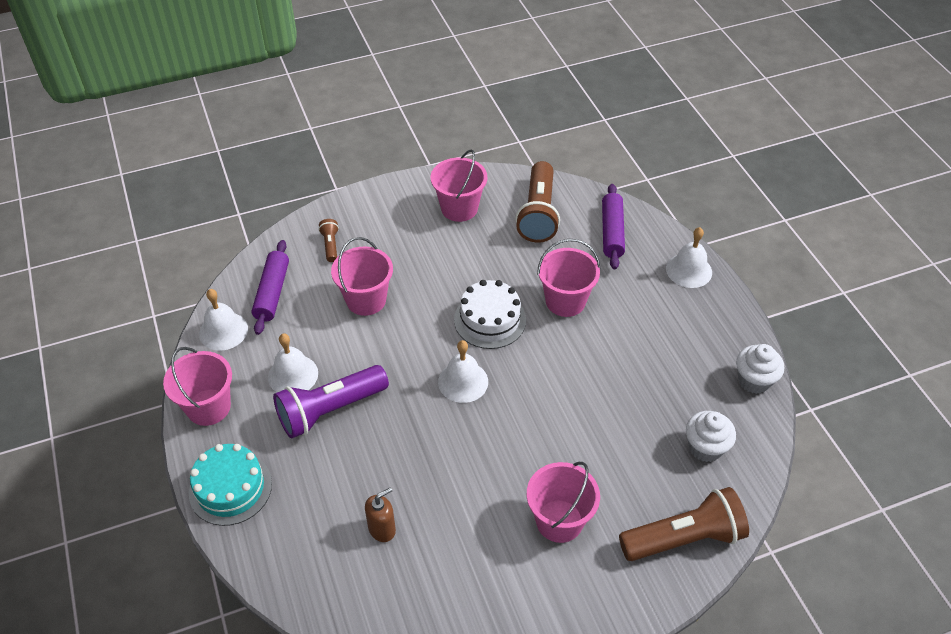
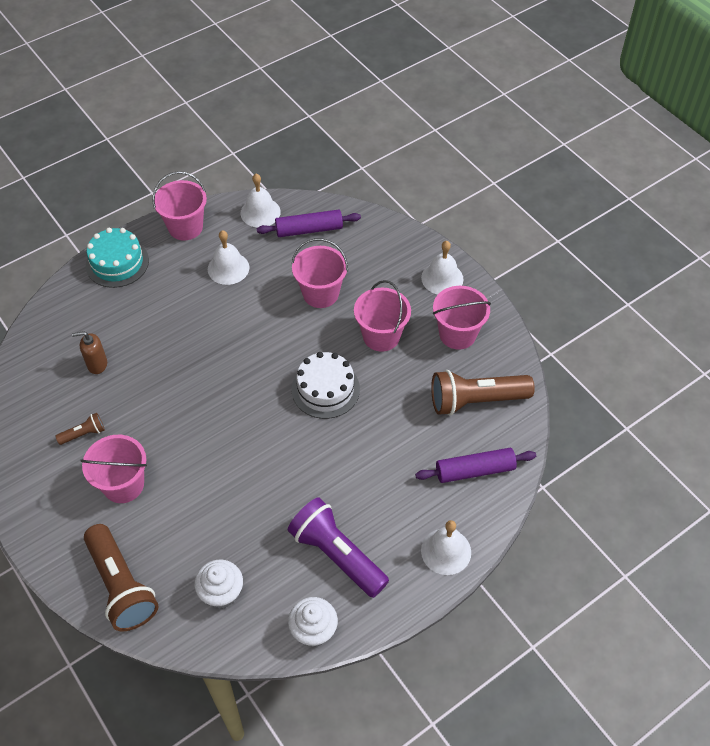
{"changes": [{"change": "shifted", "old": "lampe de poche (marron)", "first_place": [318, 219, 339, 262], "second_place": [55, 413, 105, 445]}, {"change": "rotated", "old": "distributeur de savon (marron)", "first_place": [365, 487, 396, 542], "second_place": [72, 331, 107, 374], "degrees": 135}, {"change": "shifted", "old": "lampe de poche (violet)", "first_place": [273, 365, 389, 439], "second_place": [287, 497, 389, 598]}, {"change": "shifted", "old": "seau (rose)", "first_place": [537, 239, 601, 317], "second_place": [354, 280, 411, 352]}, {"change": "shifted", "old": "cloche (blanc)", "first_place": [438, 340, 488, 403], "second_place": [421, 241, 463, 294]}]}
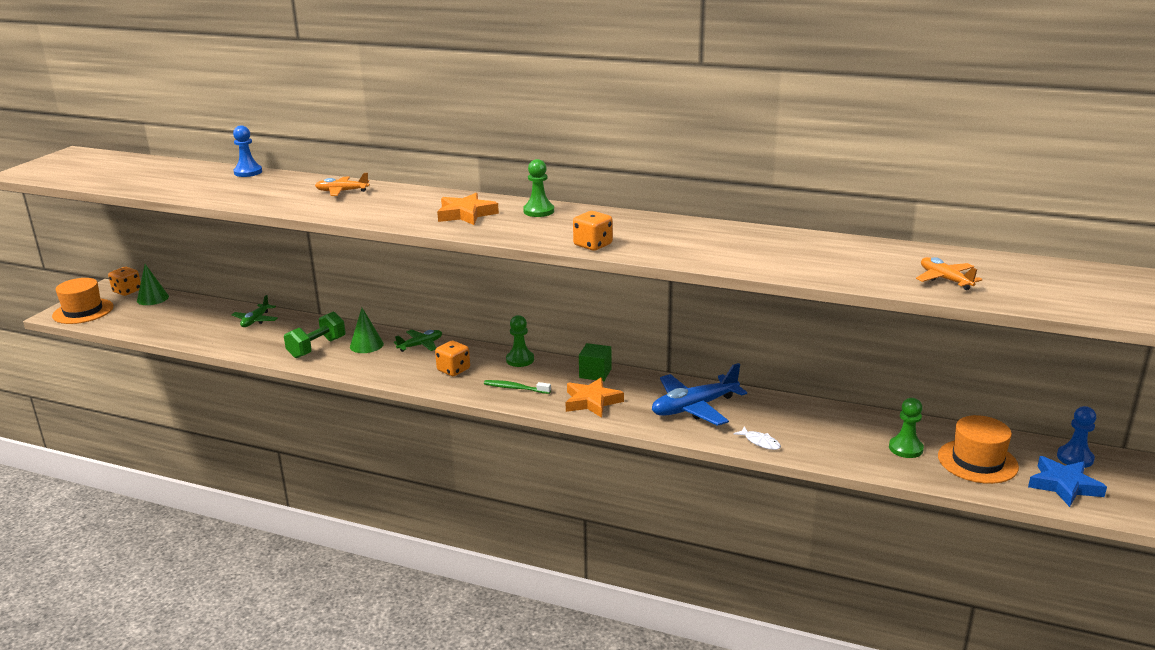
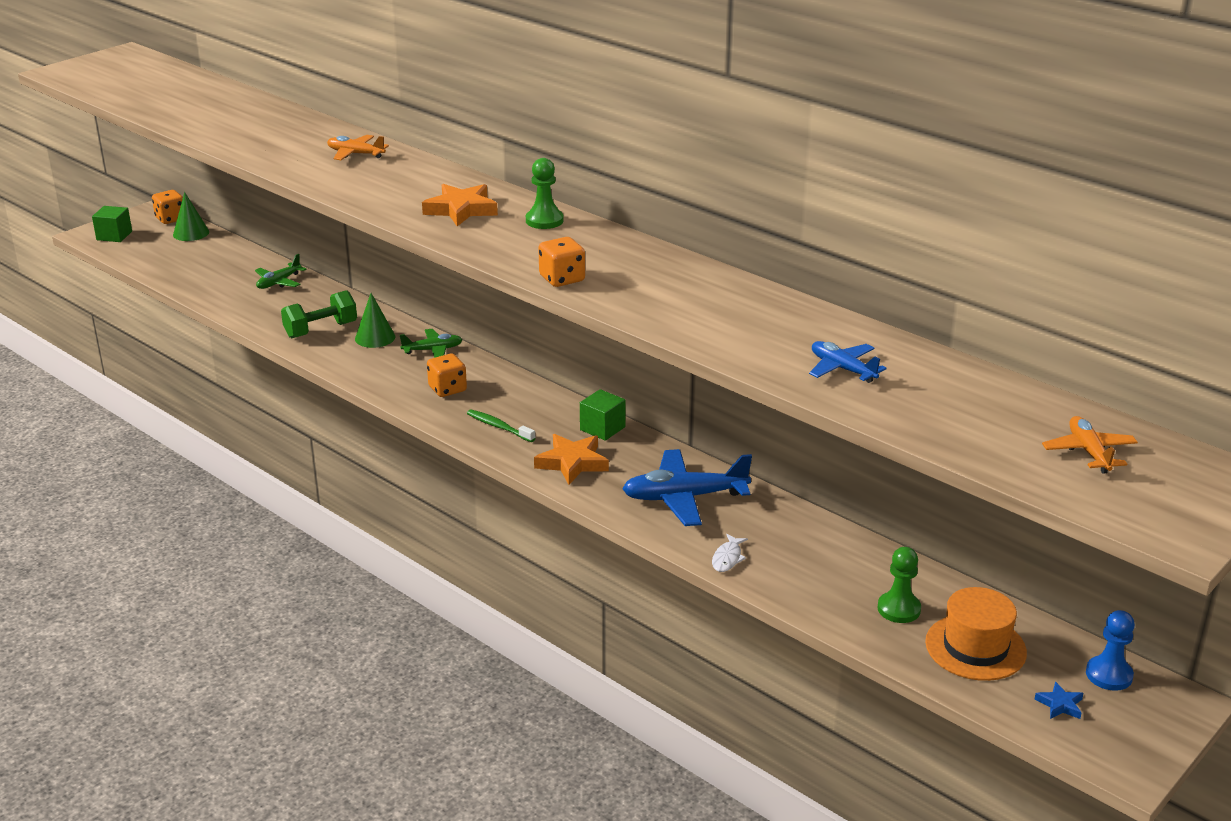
{"changes": [{"change": "swapped", "old": "chapeau (orange)", "new": "cube (vert)", "first_place": [52, 278, 114, 324], "second_place": [92, 206, 132, 242]}, {"change": "rotated", "old": "poisson (blanc)", "first_place": [733, 426, 781, 450], "second_place": [712, 534, 748, 572], "degrees": 45}, {"change": "new", "new": "avion (bleu)", "second_place": [809, 341, 887, 383]}, {"change": "scaled", "old": "étoile (bleu)", "first_place": [1028, 456, 1107, 507], "second_place": [1034, 681, 1083, 719], "factor": 0.52}, {"change": "shifted", "old": "avion (orange)", "first_place": [916, 257, 983, 290], "second_place": [1042, 416, 1138, 474]}, {"change": "gone", "old": "pion (bleu)", "first_place": [233, 125, 262, 177]}, {"change": "gone", "old": "pion (vert)", "first_place": [506, 315, 534, 367]}]}
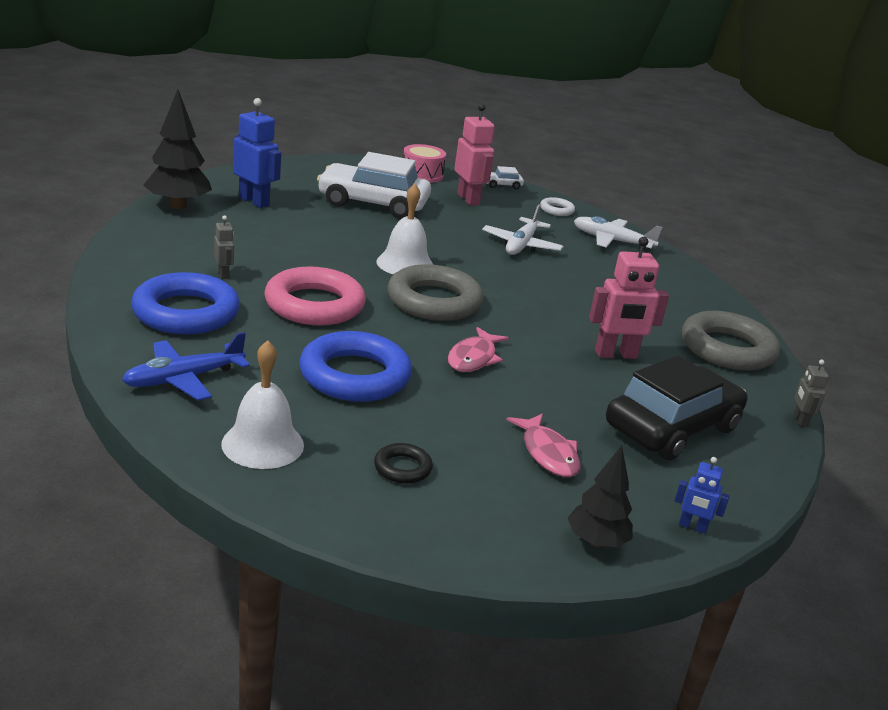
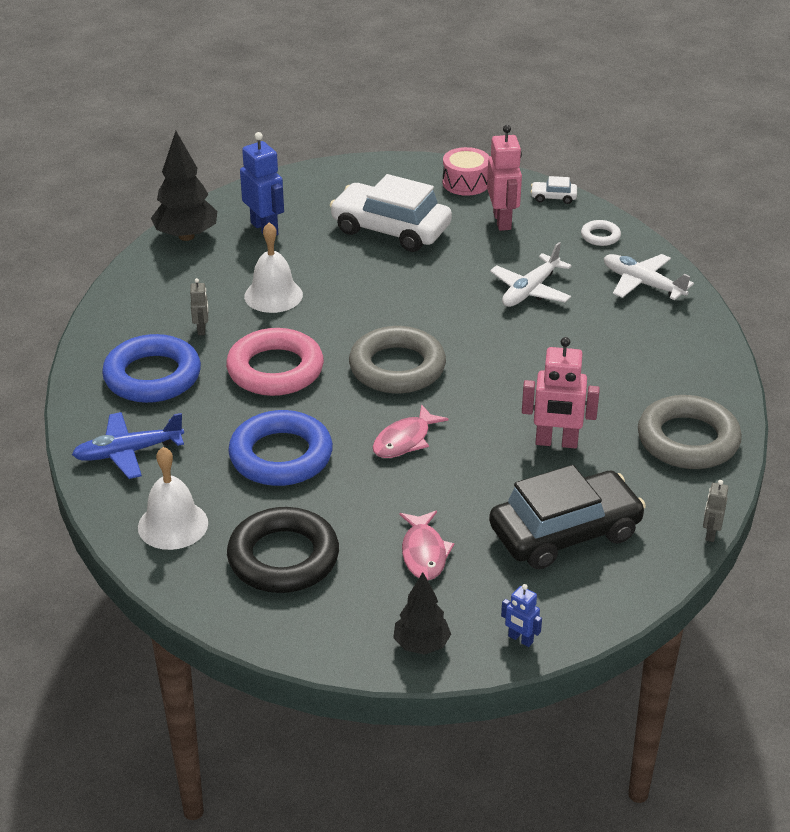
{"changes": [{"change": "scaled", "old": "anneau (noir)", "first_place": [374, 443, 433, 484], "second_place": [227, 507, 339, 593], "factor": 2.17}, {"change": "shifted", "old": "cloche (blanc)", "first_place": [377, 184, 433, 275], "second_place": [244, 222, 303, 313]}]}
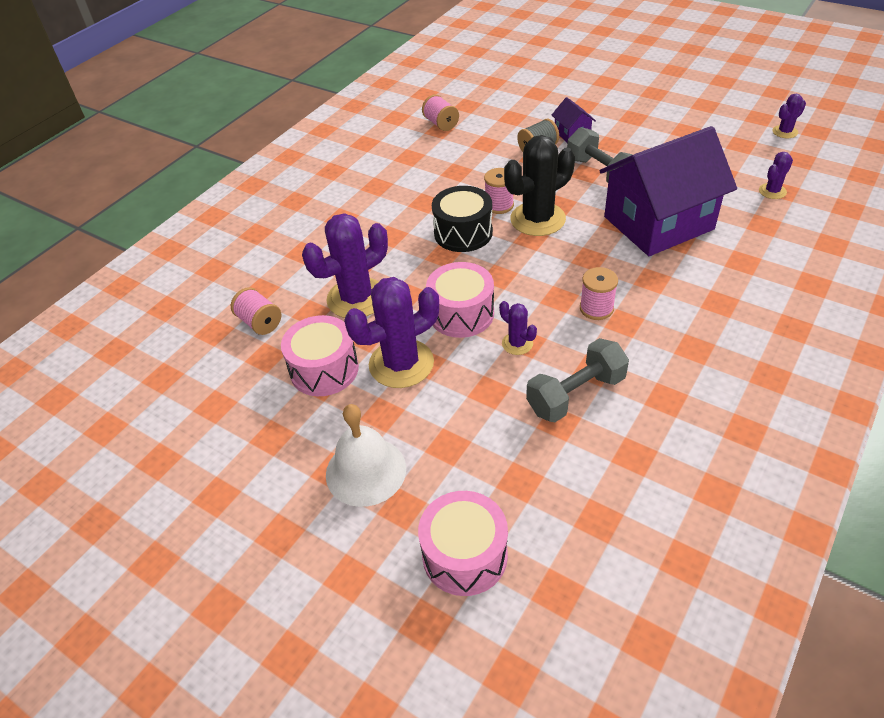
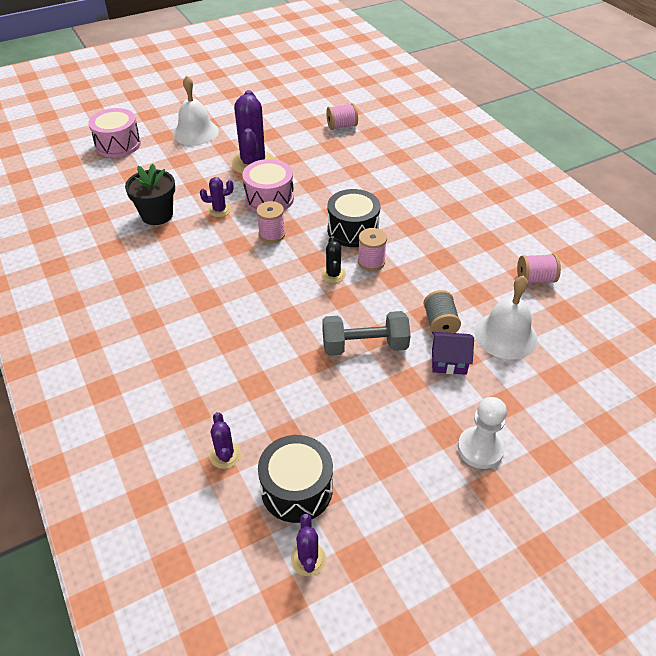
{"changes": [{"change": "swapped", "old": "haltère (gris)", "new": "pot de fleurs (noir)", "first_place": [526, 338, 629, 422], "second_place": [125, 164, 175, 225]}, {"change": "shifted", "old": "bobine (rose)", "first_place": [580, 267, 618, 320], "second_place": [256, 201, 285, 243]}, {"change": "new", "new": "tambour (noir)", "second_place": [258, 435, 333, 523]}, {"change": "scaled", "old": "cactus (noir)", "first_place": [504, 135, 575, 236], "second_place": [321, 236, 346, 283], "factor": 0.48}, {"change": "new", "new": "pion (blanc)", "second_place": [458, 397, 507, 469]}, {"change": "new", "new": "cloche (blanc)", "second_place": [475, 276, 538, 359]}, {"change": "gone", "old": "tambour (rose)", "first_place": [281, 315, 359, 396]}, {"change": "gone", "old": "cactus (violet)", "first_place": [302, 213, 388, 318]}, {"change": "gone", "old": "maison (violet)", "first_place": [600, 126, 737, 256]}]}
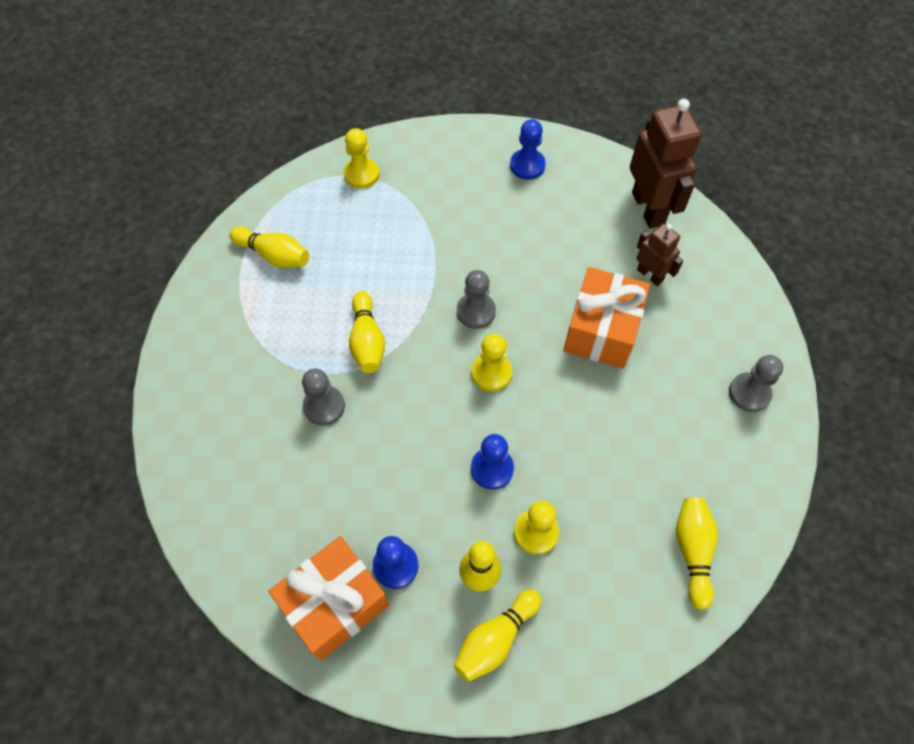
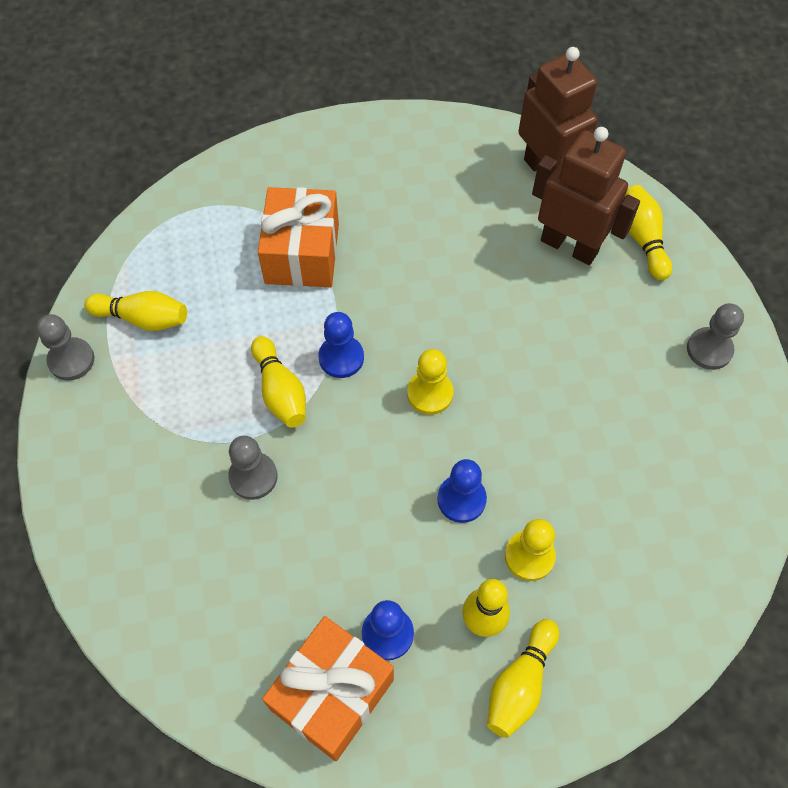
{"changes": [{"change": "shifted", "old": "pion (gris)", "first_place": [457, 270, 496, 329], "second_place": [36, 314, 94, 381]}, {"change": "shifted", "old": "cadeau (orange)", "first_place": [563, 267, 650, 369], "second_place": [258, 187, 339, 287]}, {"change": "shifted", "old": "pion (bleu)", "first_place": [510, 119, 546, 180], "second_place": [318, 312, 364, 378]}, {"change": "scaled", "old": "robot (marron)", "first_place": [637, 223, 683, 286], "second_place": [532, 127, 640, 265], "factor": 1.83}, {"change": "shifted", "old": "quille (jaune)", "first_place": [676, 497, 718, 610], "second_place": [624, 185, 672, 280]}, {"change": "gone", "old": "pion (jaune)", "first_place": [343, 128, 379, 189]}]}
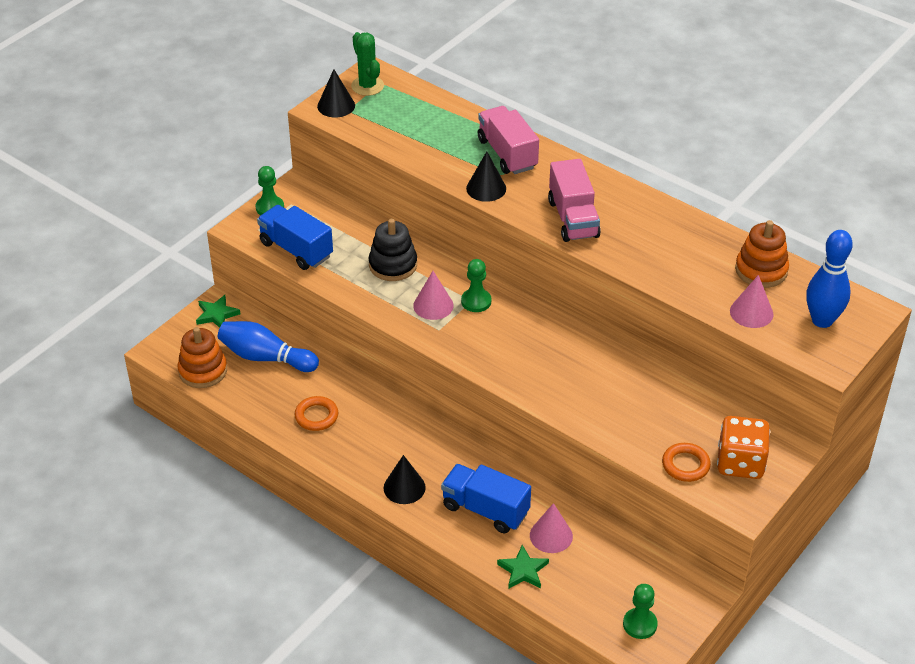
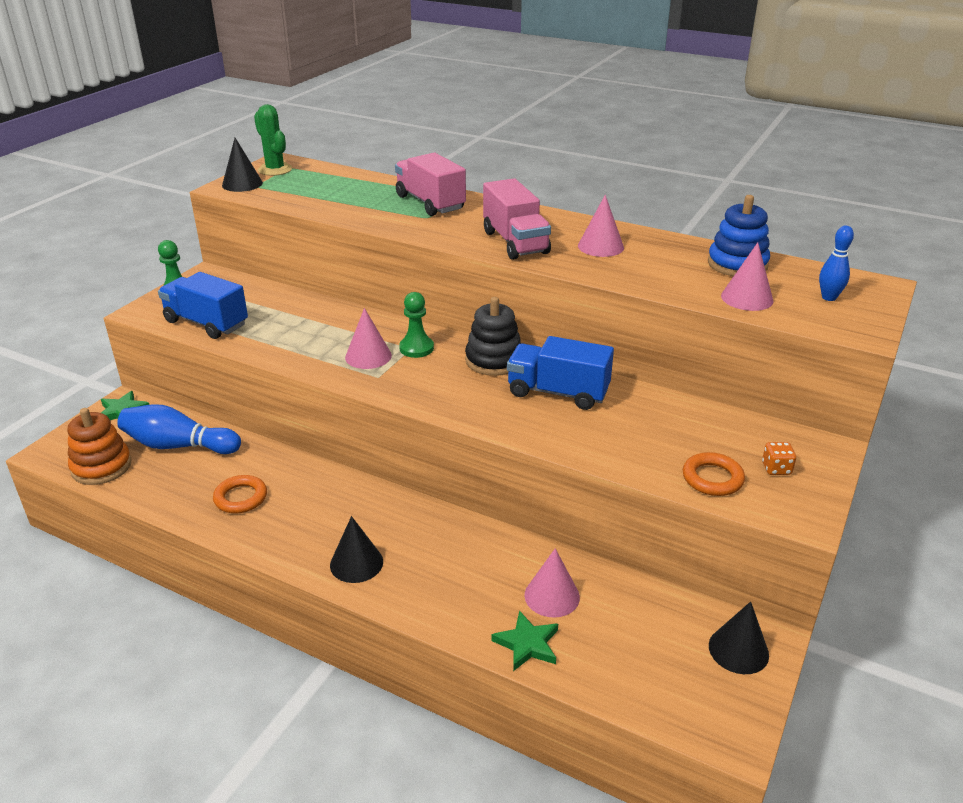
{"changes": [{"change": "shifted", "old": "jouet à empiler (noir)", "first_place": [369, 219, 417, 281], "second_place": [465, 297, 521, 376]}, {"change": "shifted", "old": "camion (bleu)", "first_place": [441, 464, 531, 533], "second_place": [507, 336, 614, 410]}, {"change": "new", "new": "cône (rose)", "second_place": [578, 195, 624, 257]}, {"change": "repainted", "old": "jouet à empiler (orange)", "new": "jouet à empiler (bleu)", "first_place": [735, 220, 789, 288], "second_place": [708, 195, 770, 276]}, {"change": "shifted", "old": "cône (noir)", "first_place": [466, 152, 506, 202], "second_place": [709, 601, 769, 674]}, {"change": "scaled", "old": "dé (orange)", "first_place": [717, 416, 770, 479], "second_place": [762, 442, 796, 475], "factor": 0.44}, {"change": "scaled", "old": "quille (bleu)", "first_place": [806, 230, 853, 328], "second_place": [819, 226, 854, 301], "factor": 0.56}, {"change": "gone", "old": "pion (vert)", "first_place": [623, 584, 657, 639]}]}
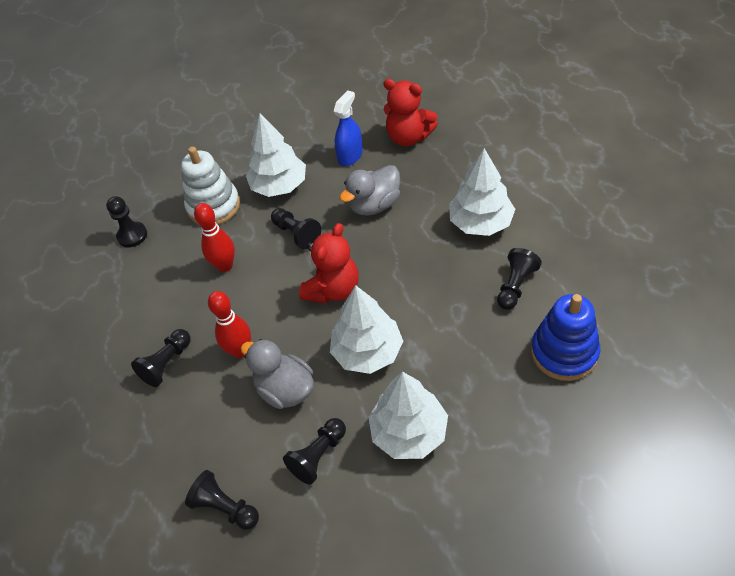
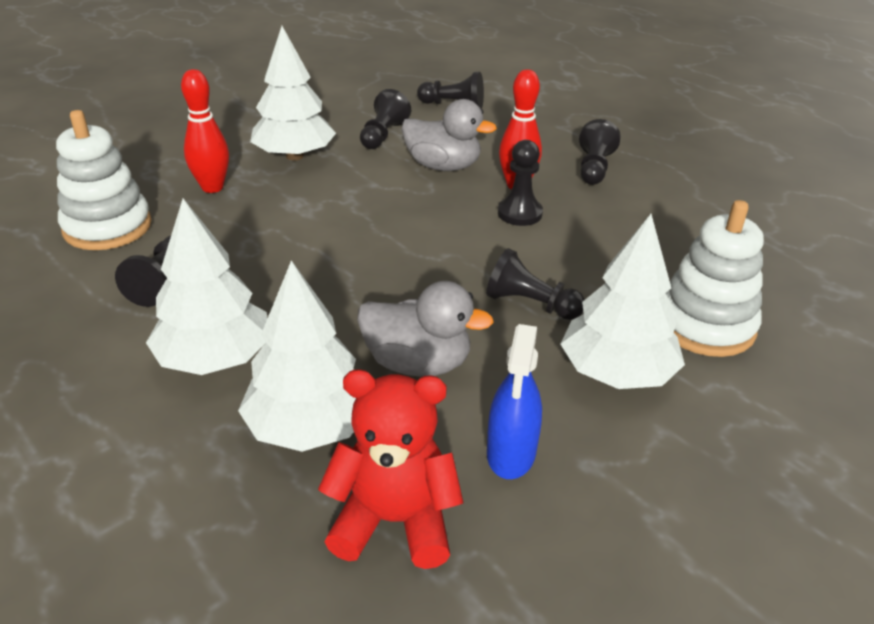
{"changes": [{"change": "repainted", "old": "jouet à empiler (bleu)", "new": "jouet à empiler (blanc)", "first_place": [531, 294, 600, 381], "second_place": [56, 110, 152, 250]}, {"change": "shifted", "old": "quille (rouge)", "first_place": [194, 203, 235, 272], "second_place": [181, 69, 229, 193]}, {"change": "shifted", "old": "arbre (blanc)", "first_place": [330, 285, 403, 374], "second_place": [238, 260, 356, 452]}, {"change": "rotated", "old": "canard (gris)", "first_place": [340, 165, 400, 216], "second_place": [357, 281, 494, 377], "degrees": 75}, {"change": "shifted", "old": "pion (noir)", "first_place": [106, 196, 147, 247], "second_place": [498, 140, 543, 226]}, {"change": "gone", "old": "ours en peluche (rouge)", "first_place": [299, 223, 359, 303]}]}
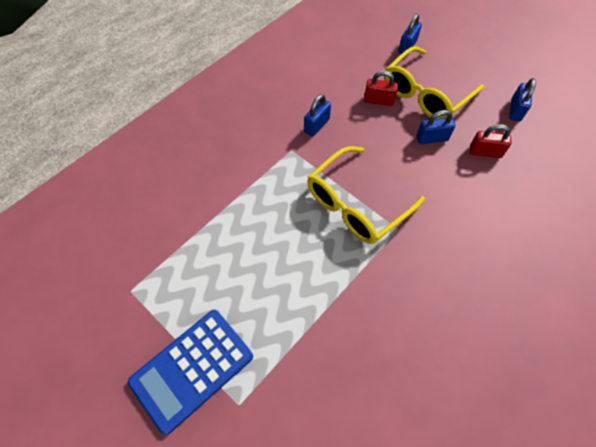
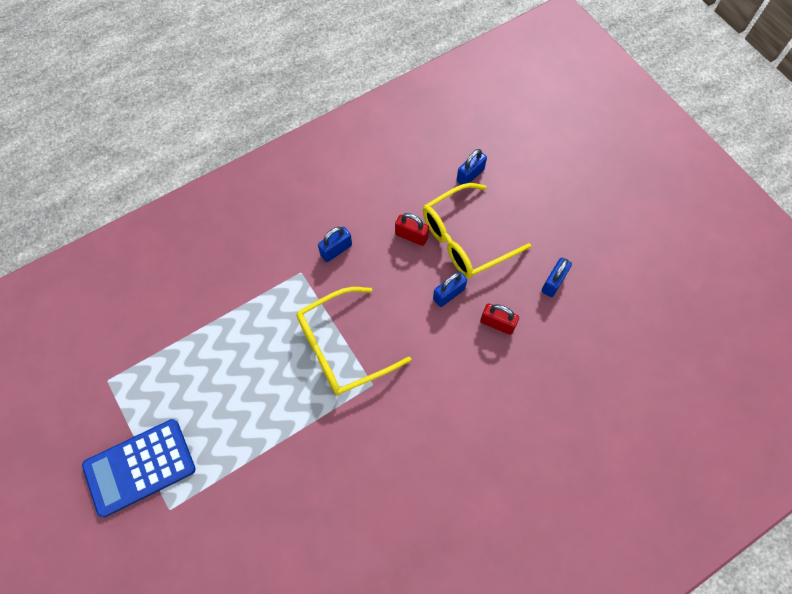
{"changes": [{"change": "rotated", "old": "cadenas (bleu)", "first_place": [416, 110, 455, 144], "second_place": [433, 271, 467, 307], "degrees": -45}]}
